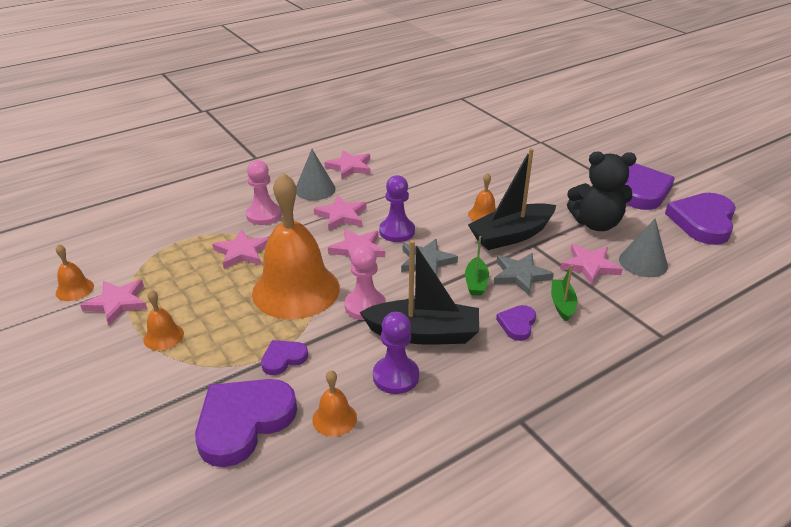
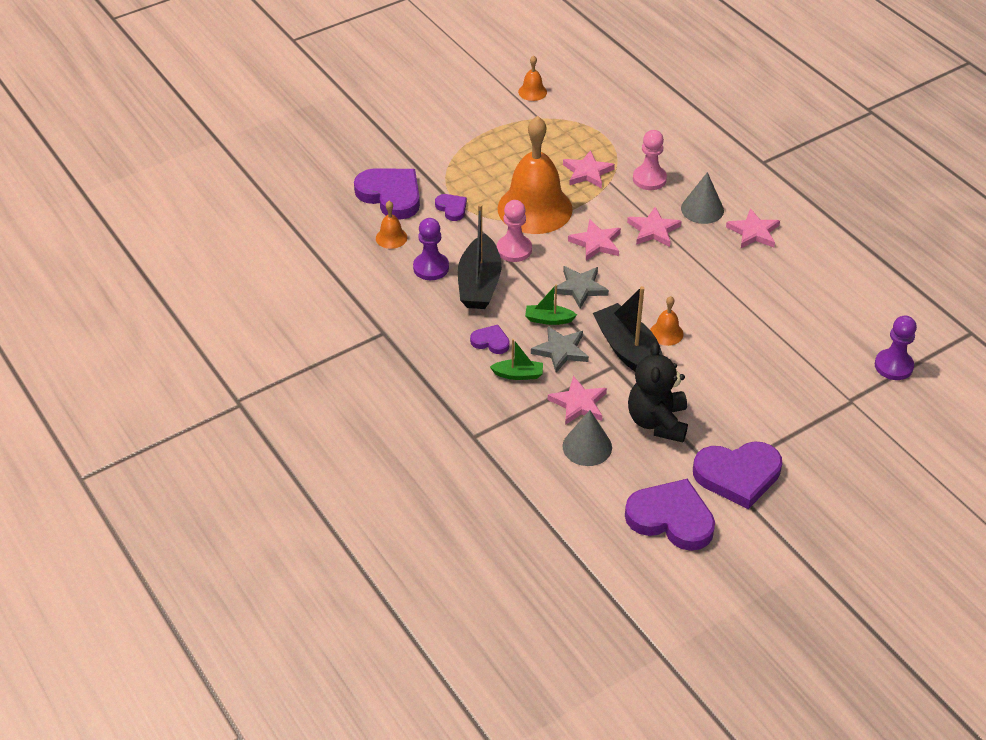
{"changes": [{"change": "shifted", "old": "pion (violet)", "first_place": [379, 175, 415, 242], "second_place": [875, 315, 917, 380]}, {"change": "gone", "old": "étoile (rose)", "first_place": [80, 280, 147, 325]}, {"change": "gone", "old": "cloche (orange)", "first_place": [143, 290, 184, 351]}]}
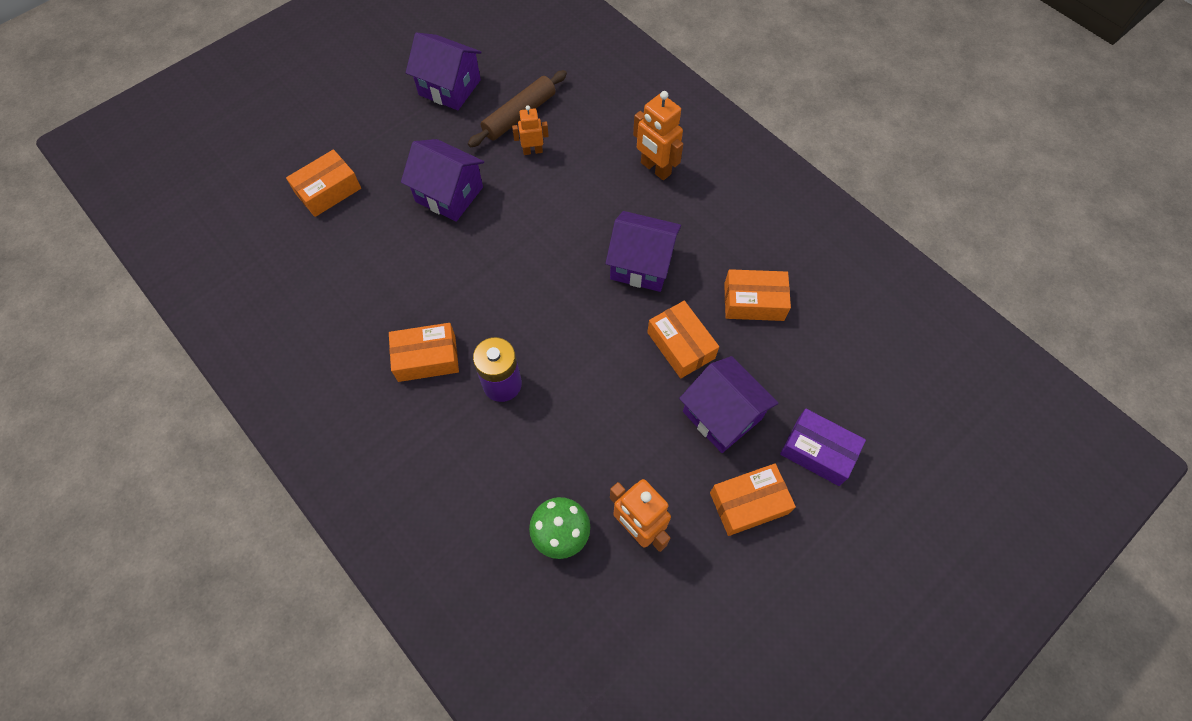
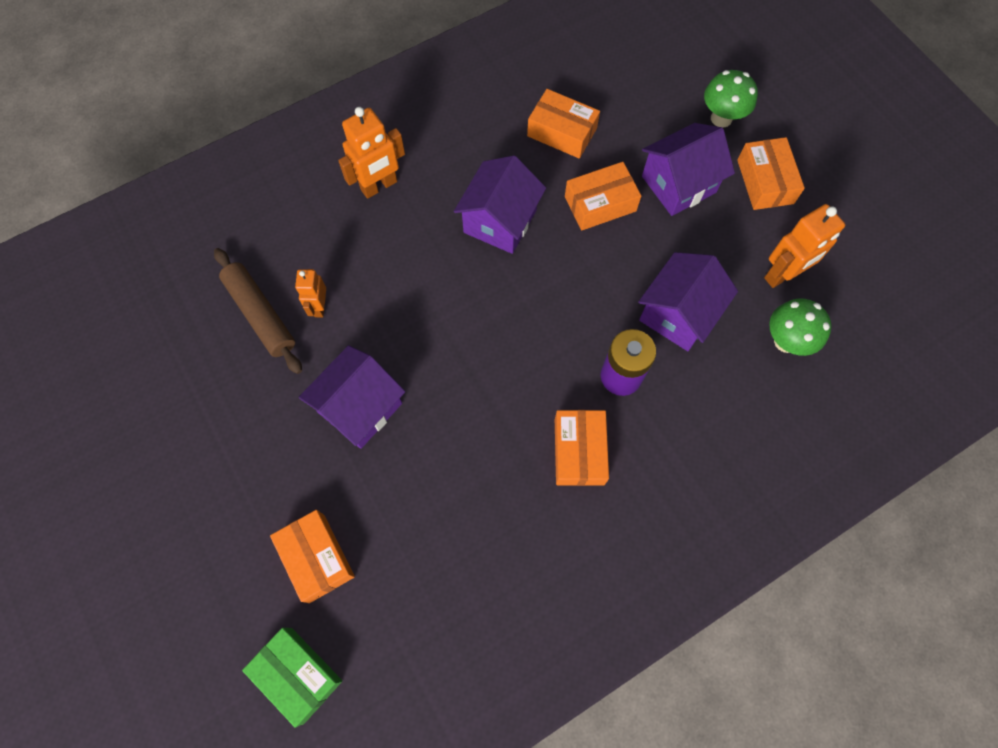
{"changes": [{"change": "new", "new": "boîte (vert)", "second_place": [242, 628, 342, 728]}, {"change": "rotated", "old": "boîte (orange)", "first_place": [724, 269, 791, 321], "second_place": [527, 89, 600, 159], "degrees": -75}, {"change": "shifted", "old": "maison (violet)", "first_place": [406, 32, 482, 110], "second_place": [638, 252, 738, 351]}, {"change": "swapped", "old": "boîte (violet)", "new": "champignon (vert)", "first_place": [780, 409, 866, 486], "second_place": [704, 70, 758, 128]}]}
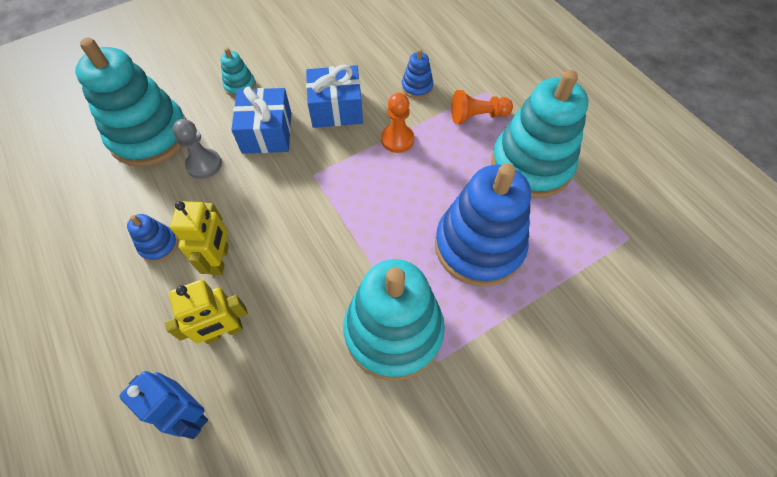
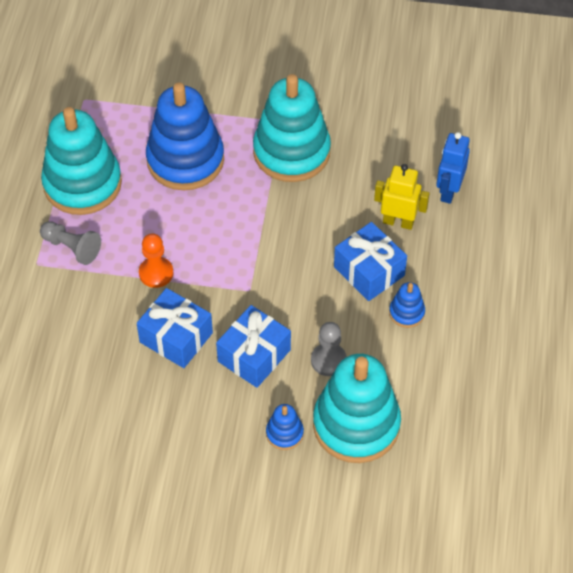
{"changes": [{"change": "repainted", "old": "pion (orange)", "new": "pion (gris)", "first_place": [451, 90, 513, 124], "second_place": [40, 221, 101, 265]}, {"change": "shifted", "old": "jouet à empiler (bleu)", "first_place": [402, 49, 433, 99], "second_place": [266, 404, 304, 450]}, {"change": "swapped", "old": "robot (jaune)", "new": "cadeau (bleu)", "first_place": [170, 201, 229, 275], "second_place": [334, 222, 407, 301]}, {"change": "rotated", "old": "robot (bleu)", "first_place": [119, 371, 208, 439], "second_place": [436, 132, 470, 204], "degrees": -150}, {"change": "gone", "old": "jouet à empiler (turquoise)", "first_place": [220, 48, 256, 98]}]}
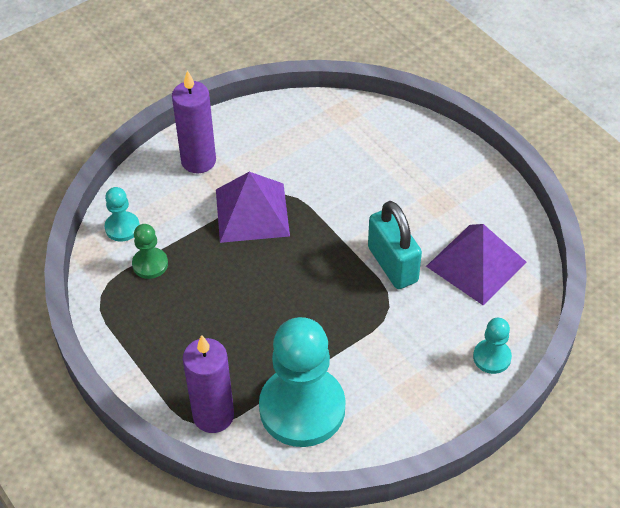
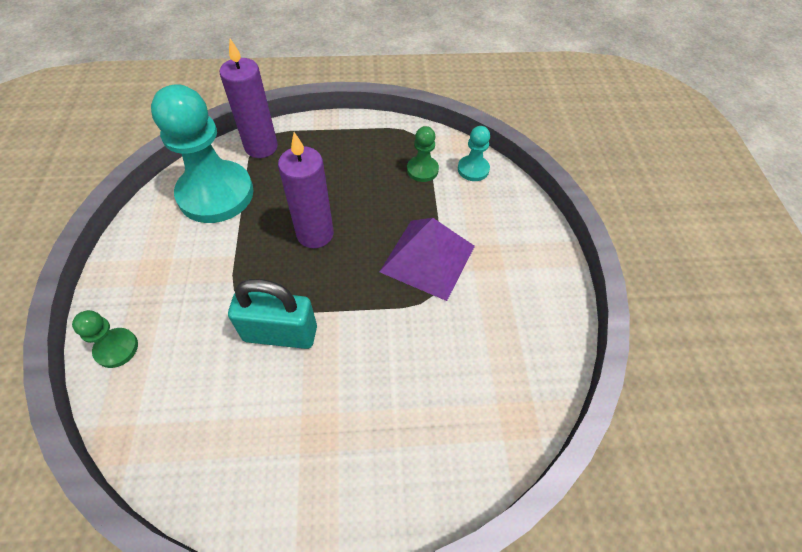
{"changes": [{"change": "repainted", "old": "pion (turquoise)", "new": "pion (vert)", "first_place": [473, 318, 512, 374], "second_place": [72, 310, 138, 368]}, {"change": "shifted", "old": "bougie (violet)", "first_place": [172, 70, 216, 173], "second_place": [278, 132, 334, 248]}, {"change": "gone", "old": "pyramide (violet)", "first_place": [426, 224, 526, 306]}]}
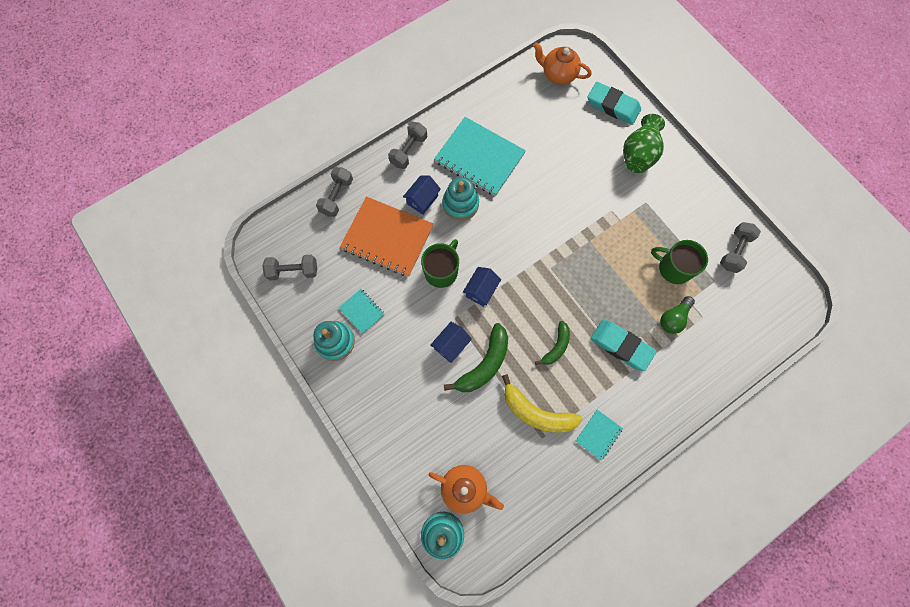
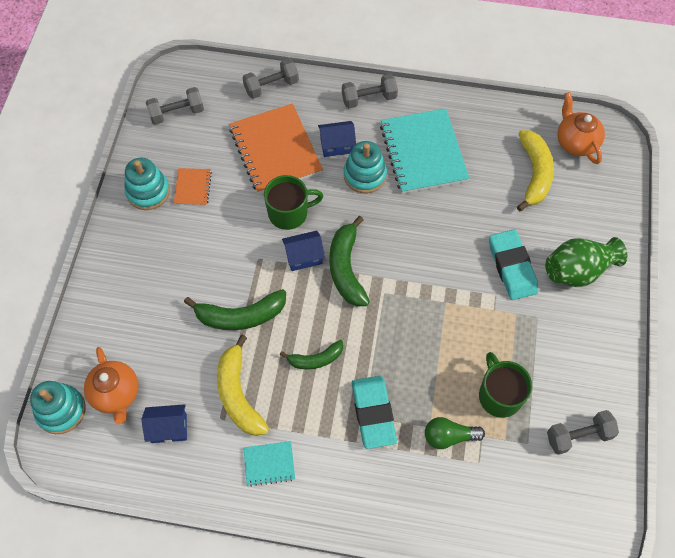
{"changes": [{"change": "shifted", "old": "maison (bleu)", "first_place": [430, 322, 472, 363], "second_place": [141, 404, 187, 443]}, {"change": "rotated", "old": "haltère (gris)", "first_place": [262, 255, 317, 280], "second_place": [146, 87, 204, 125], "degrees": -60}, {"change": "repainted", "old": "carnet (turquoise)", "new": "carnet (orange)", "first_place": [339, 289, 385, 334], "second_place": [173, 168, 212, 206]}, {"change": "new", "new": "banane (vert)", "second_place": [329, 216, 370, 306]}, {"change": "shifted", "old": "gomme (turquoise)", "first_place": [587, 82, 641, 125], "second_place": [489, 229, 538, 300]}, {"change": "new", "new": "banane (jaune)", "second_place": [517, 130, 554, 211]}]}
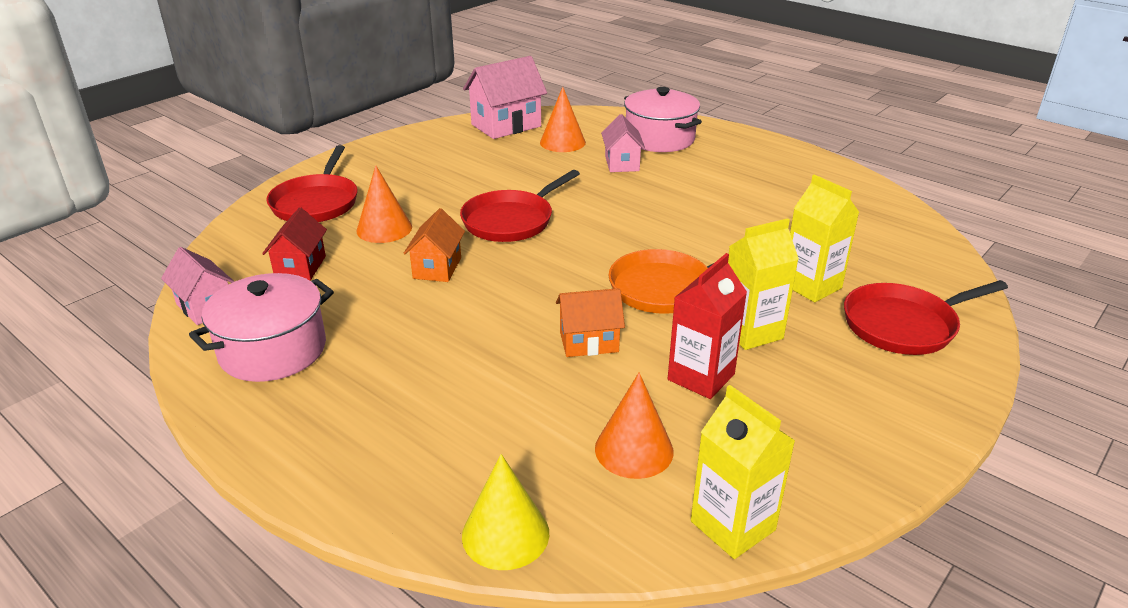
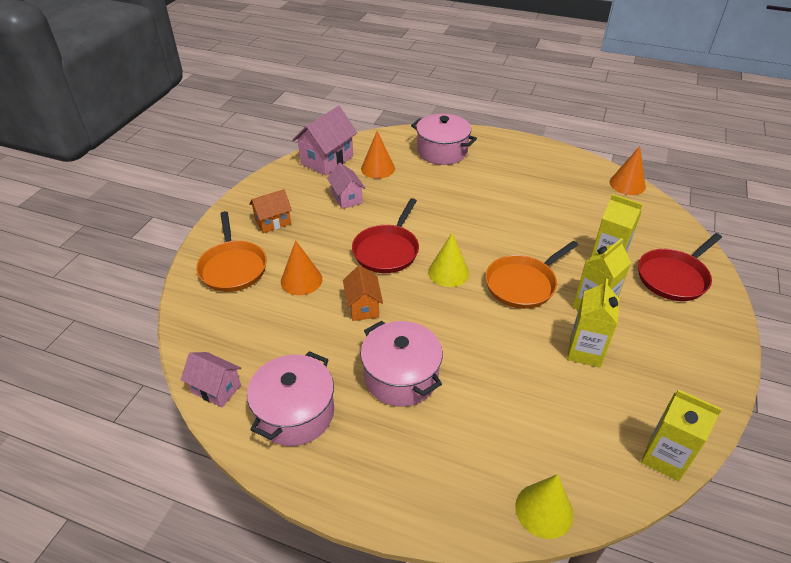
{"changes": [{"change": "repainted", "old": "poêle (rouge)", "new": "poêle (orange)", "first_place": [266, 145, 357, 222], "second_place": [196, 211, 267, 292]}, {"change": "shifted", "old": "maison (orange)", "first_place": [556, 288, 625, 357], "second_place": [249, 189, 292, 233]}, {"change": "shifted", "old": "maison (rose)", "first_place": [601, 114, 645, 172], "second_place": [327, 163, 366, 209]}, {"change": "new", "new": "marmite (rose)", "second_place": [360, 321, 443, 407]}, {"change": "new", "new": "cône (jaune)", "second_place": [428, 233, 469, 287]}, {"change": "repainted", "old": "brique de lait (rouge)", "new": "brique de lait (jaune)", "first_place": [668, 253, 747, 399], "second_place": [567, 279, 619, 367]}, {"change": "shifted", "old": "cône (orange)", "first_place": [595, 372, 674, 479], "second_place": [609, 146, 646, 195]}, {"change": "gone", "old": "maison (rouge)", "first_place": [262, 208, 327, 281]}]}
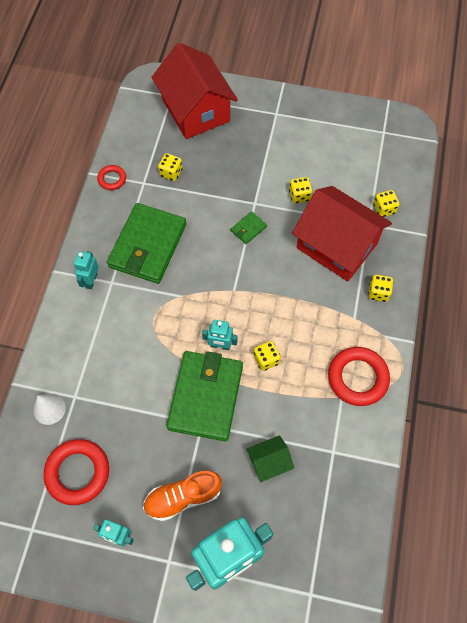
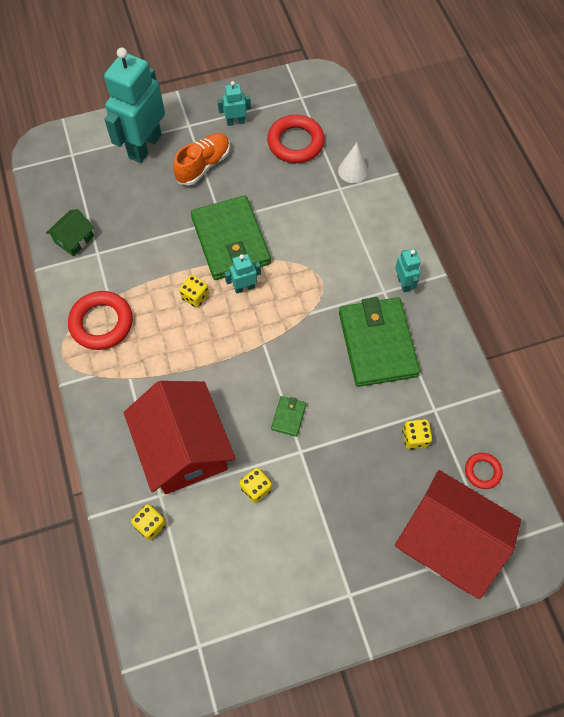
{"changes": [{"change": "shifted", "old": "maison (vert)", "first_place": [246, 435, 294, 482], "second_place": [46, 209, 94, 256]}, {"change": "rotated", "old": "maison (rouge)", "first_place": [292, 186, 392, 281], "second_place": [124, 381, 236, 495], "degrees": 60}, {"change": "shifted", "old": "anneau (rouge)", "first_place": [97, 165, 126, 190], "second_place": [465, 453, 502, 489]}, {"change": "gone", "old": "dé (jaune)", "first_place": [368, 275, 393, 302]}]}
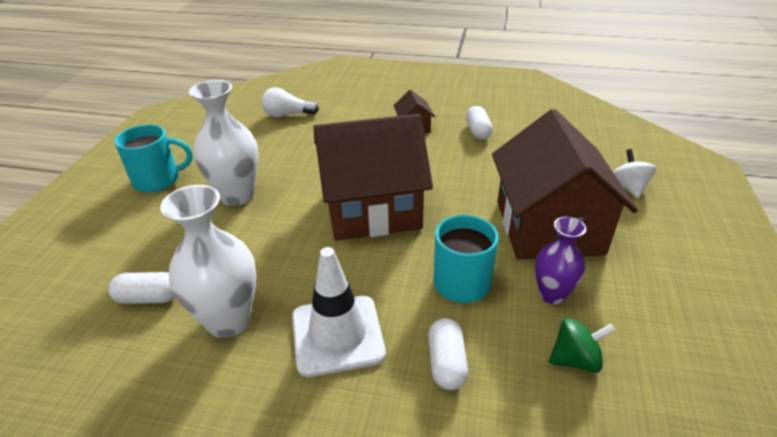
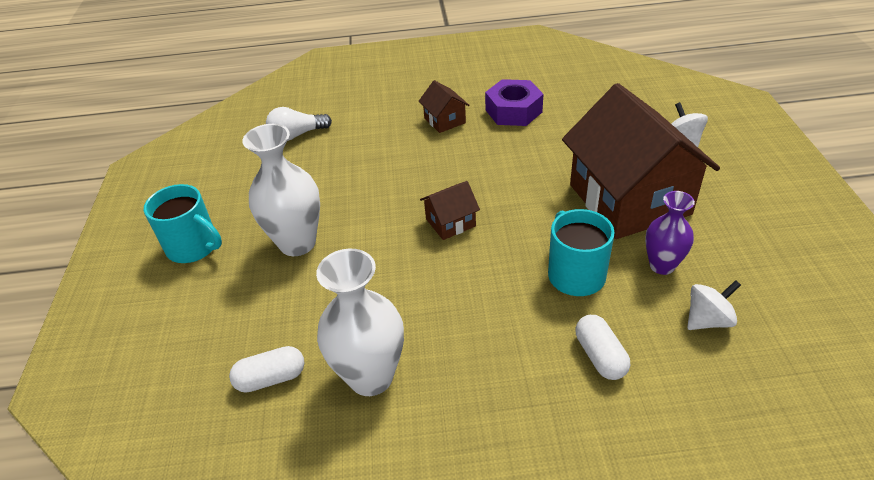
{"changes": [{"change": "rotated", "old": "tasse (turquoise)", "first_place": [114, 124, 193, 192], "second_place": [144, 184, 222, 263], "degrees": 60}, {"change": "scaled", "old": "maison (marron)", "first_place": [314, 114, 433, 241], "second_place": [420, 181, 480, 240], "factor": 0.42}, {"change": "swapped", "old": "gélule (blanc)", "new": "écrou (violet)", "first_place": [466, 106, 493, 140], "second_place": [485, 79, 543, 126]}, {"change": "repainted", "old": "toupie (vert)", "new": "toupie (blanc)", "first_place": [549, 318, 615, 373], "second_place": [687, 280, 741, 330]}, {"change": "gone", "old": "cône de chantier (blanc)", "first_place": [292, 247, 386, 377]}]}
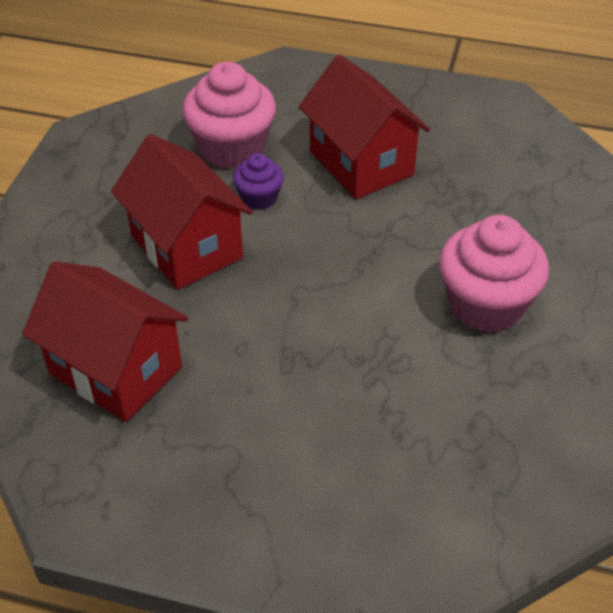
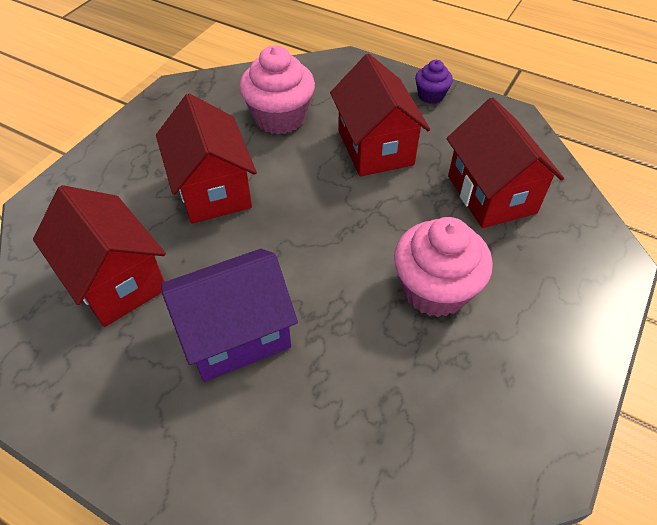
{"changes": [{"change": "new", "new": "maison (violet)", "second_place": [161, 249, 298, 382]}, {"change": "shifted", "old": "muffin (violet)", "first_place": [233, 153, 284, 210], "second_place": [415, 60, 453, 104]}, {"change": "new", "new": "maison (rouge)", "second_place": [447, 97, 564, 228]}]}
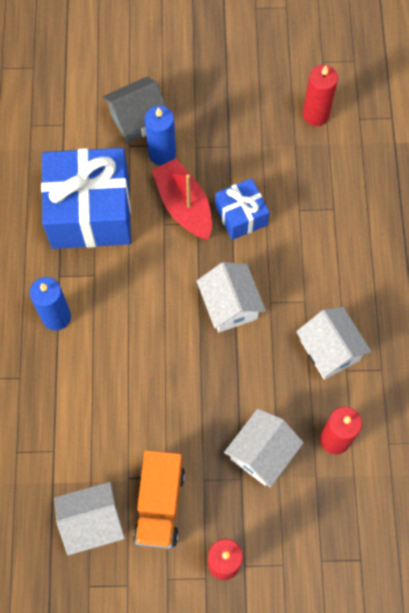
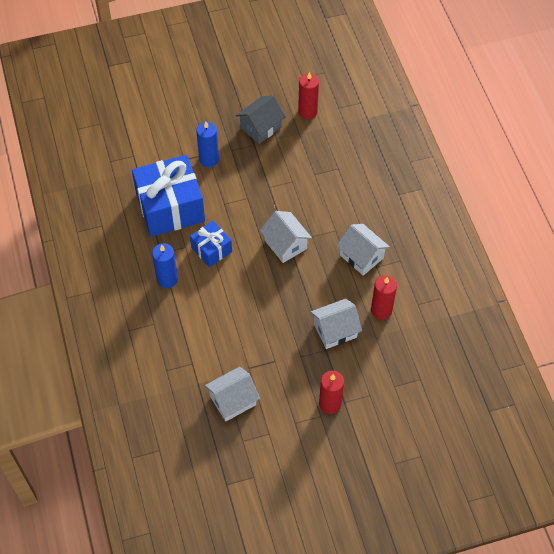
{"changes": [{"change": "shifted", "old": "cadeau (bleu)", "first_place": [215, 178, 270, 240], "second_place": [190, 221, 232, 267]}, {"change": "shifted", "old": "maison (gris)", "first_place": [103, 77, 167, 143], "second_place": [236, 95, 286, 144]}, {"change": "rotated", "old": "maison (blanc)", "first_place": [224, 409, 304, 487], "second_place": [311, 299, 362, 349], "degrees": 45}, {"change": "gone", "old": "camion (orange)", "first_place": [133, 450, 185, 549]}, {"change": "gone", "old": "bateau (rouge)", "first_place": [152, 159, 212, 240]}]}
